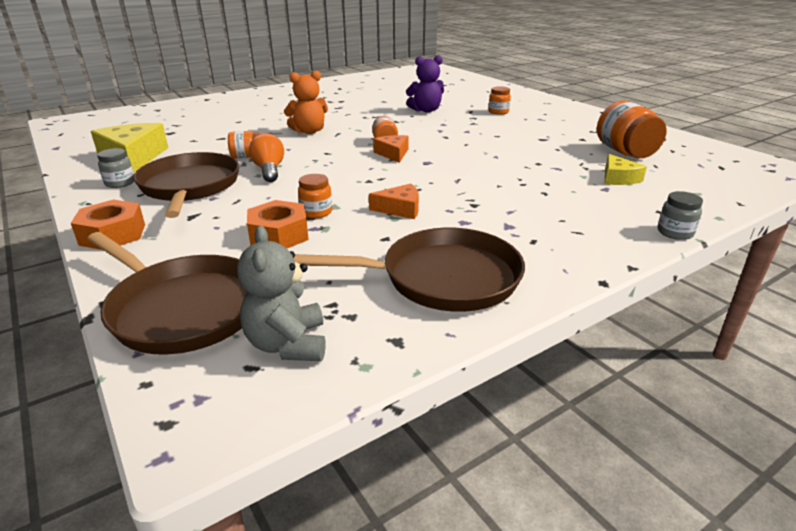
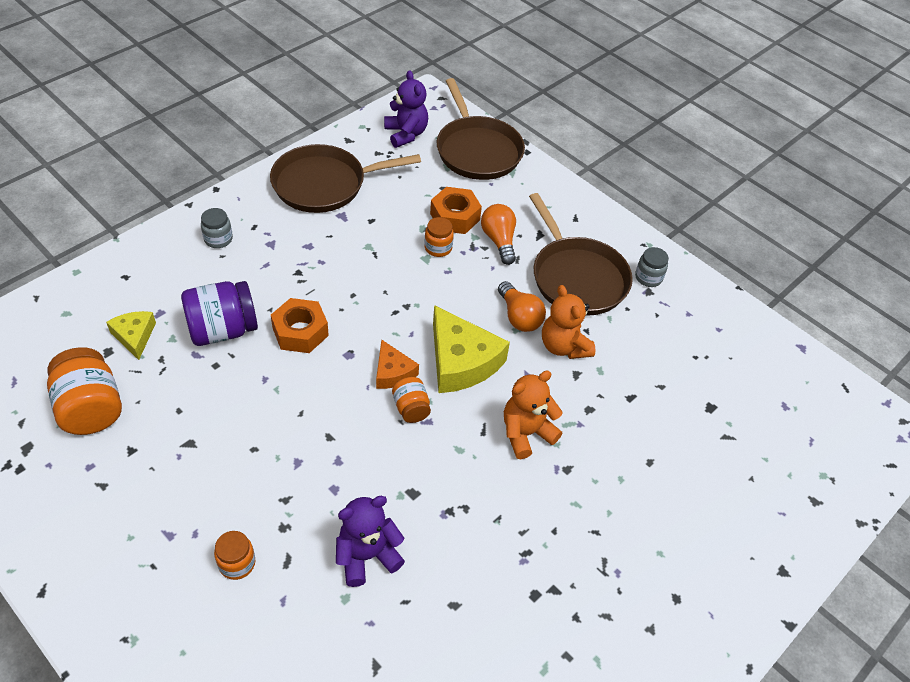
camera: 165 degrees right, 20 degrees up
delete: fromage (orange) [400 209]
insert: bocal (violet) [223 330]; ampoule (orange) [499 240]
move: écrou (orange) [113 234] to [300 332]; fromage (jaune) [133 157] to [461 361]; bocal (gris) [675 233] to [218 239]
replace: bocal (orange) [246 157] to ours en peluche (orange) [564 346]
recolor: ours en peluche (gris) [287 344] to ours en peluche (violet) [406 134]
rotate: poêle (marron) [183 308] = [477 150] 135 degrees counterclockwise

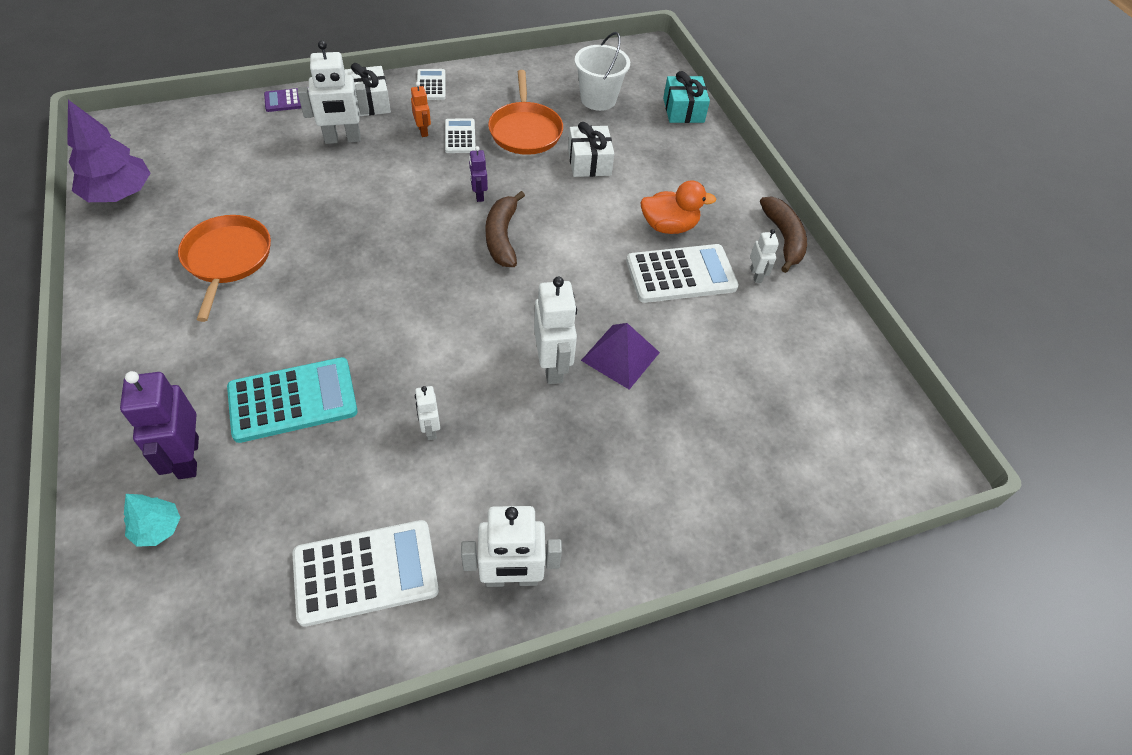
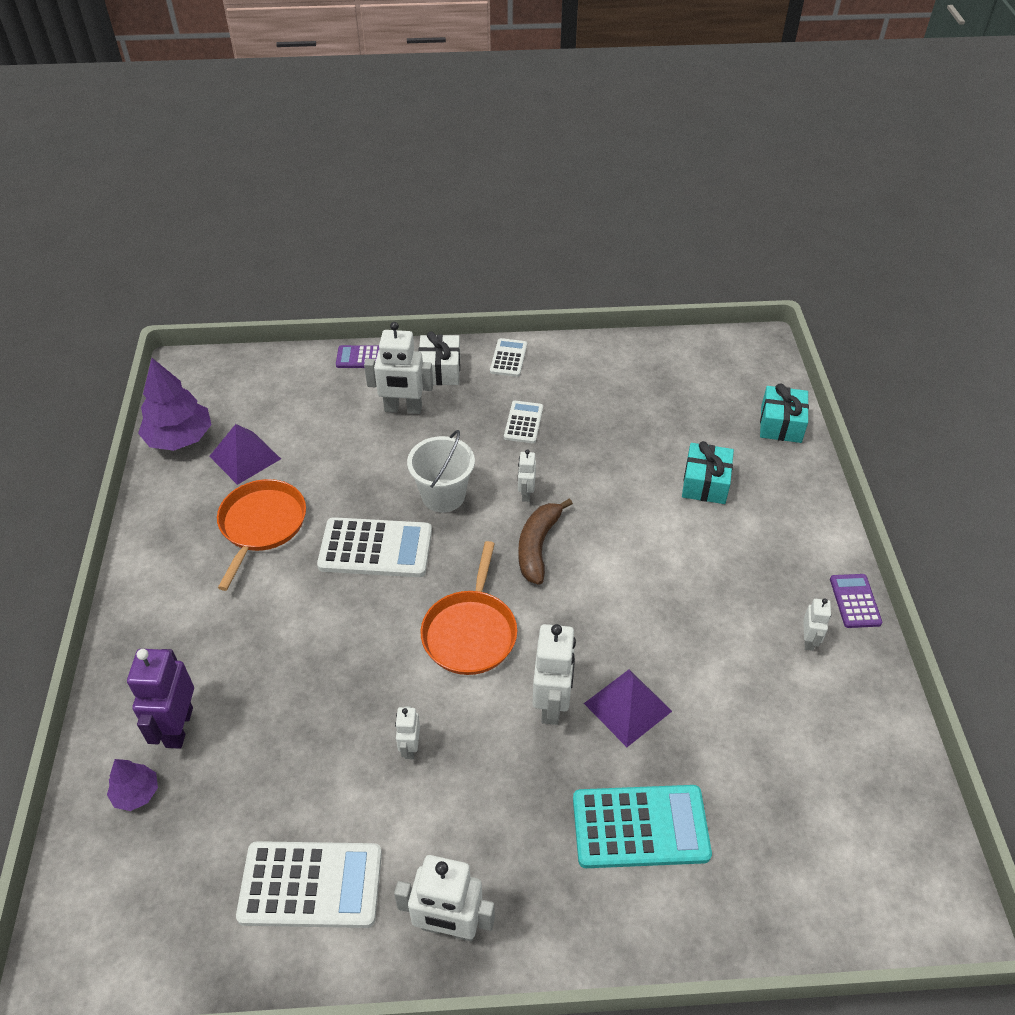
camera: 20 degrees right, 5 degrees down
delete: robot (orange) [423 131]; cadeau (blanc) [589 162]; canard (orange) [669 226]
insert: pyramide (violet) [245 457]; cadeau (turquoise) [705 483]
move: calculatrice (turquoise) [293 400] to [640 827]; poêle (orange) [525 130] to [470 632]; seau (blanc) [598 99] to [443 496]; calculatrice (blanc) [681 274] to [375 548]
replace: banane (marron) [783 238] to calculatrice (violet) [855 601]
recolor: arbre (turquoise) [157 528] to arbre (violet) [136 793]; robot (violet) [479 195] to robot (blanc) [526 493]

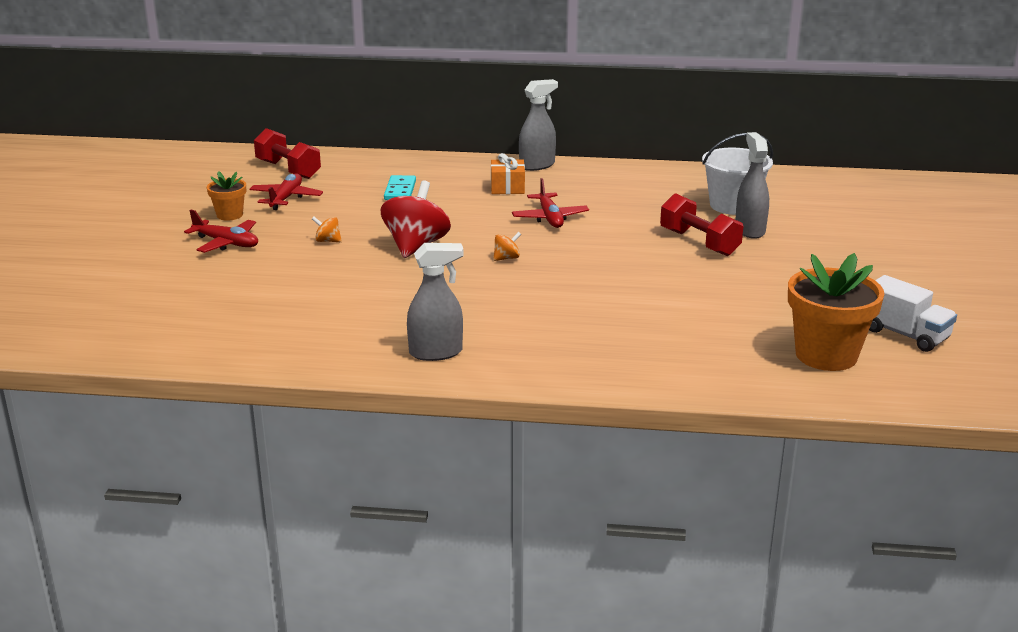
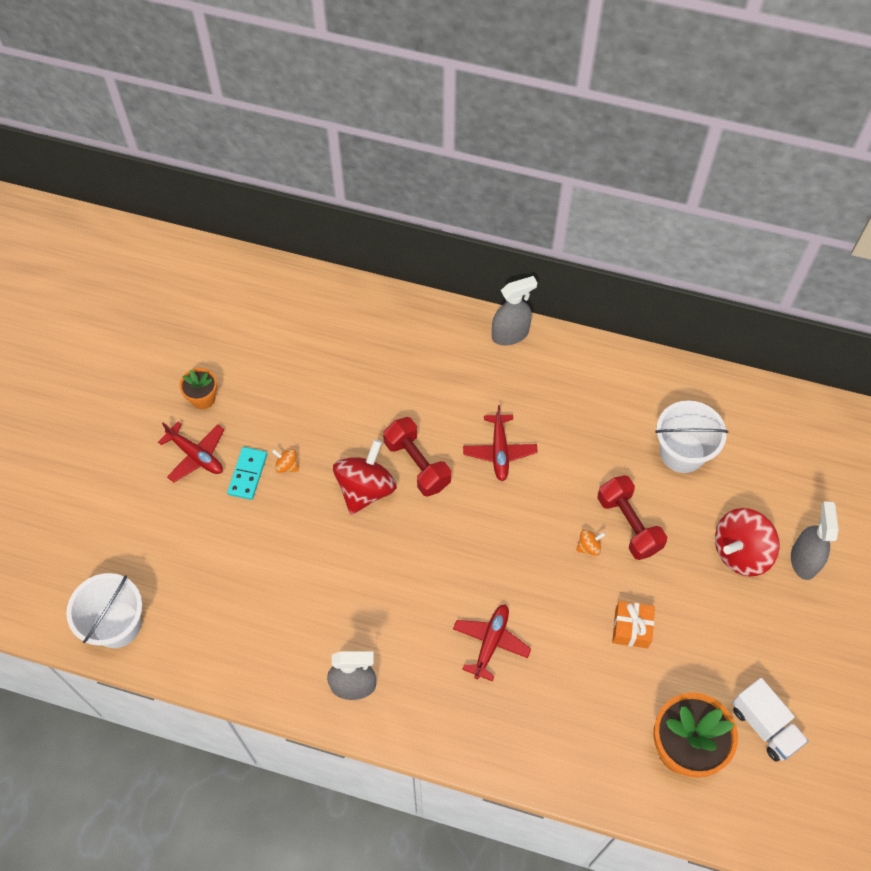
camera: 10 degrees right, 35 degrees up
insert: seau (blanc) [116 624]; toupie (rouge) [740 552]
move: avion (rouge) [286 198] to [491 642]; haltère (rouge) [288 170] to [417 464]; domino (turquoise) [400 191] to [248 474]; cadeau (orange) [507 187] to [631 628]; toupie (orange) [506 258] to [588 546]; vaporisateur (gris) [749 230] to [804 560]

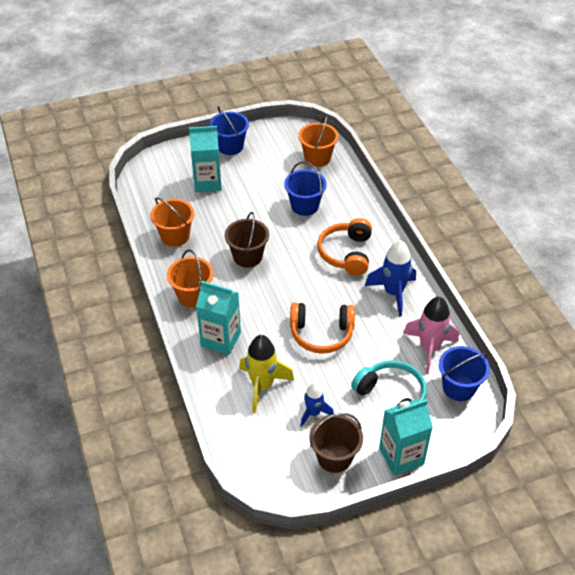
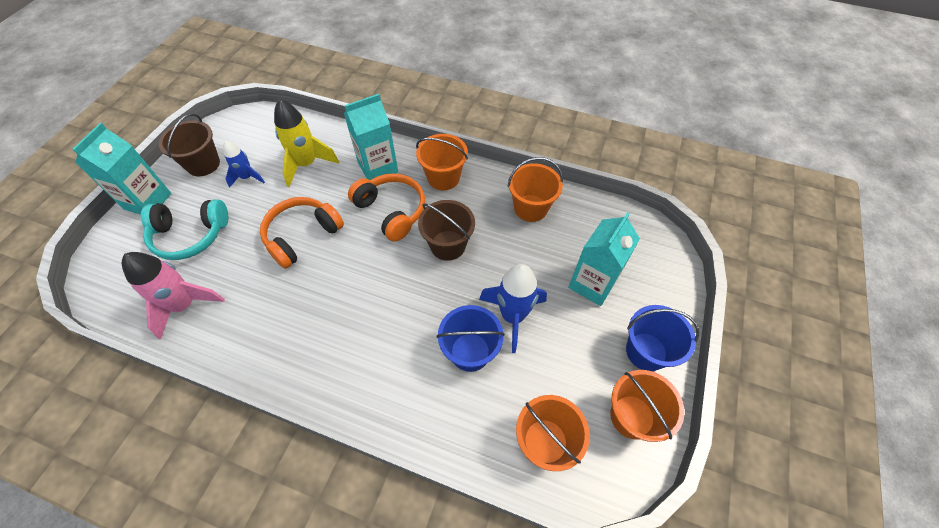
camera: 130 degrees right, 10 degrees up
delete: seau (bleu) [459 387]
insert: seau (orange) [632 416]
move: casque audio (orange) [346 253] to [391 211]; fusée (bleu) [393 293] to [513 316]

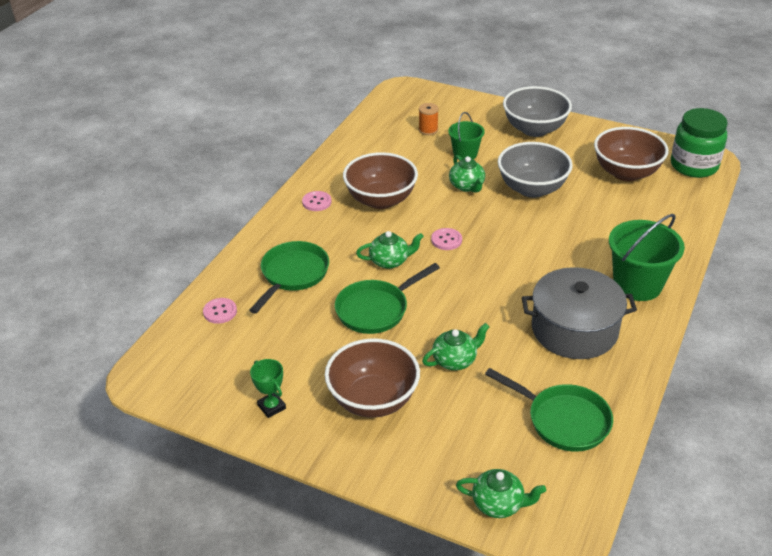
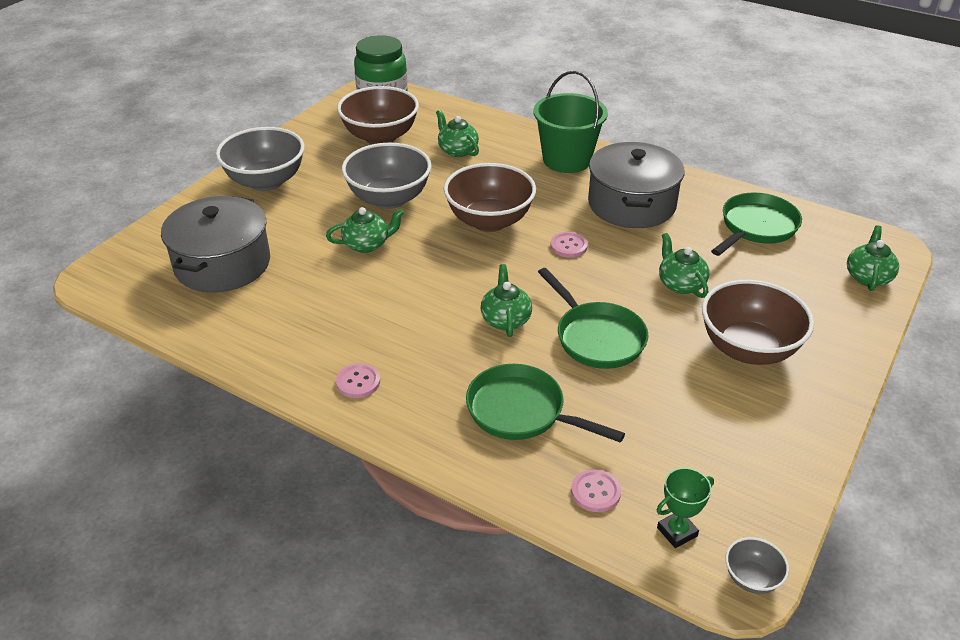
camera: 85 degrees left, 0 degrees up
delete: seau (vert) [465 154]
insert: théière (vert) [457 150]; bol (gris) [751 578]
move: trophée (vert) [271 407] to [677 532]; bol (marron) [380 200] to [489 221]; bouton (rose) [446 240] to [568 246]
replace: bobine (orange) [428 130] to marmite (gris) [222 264]

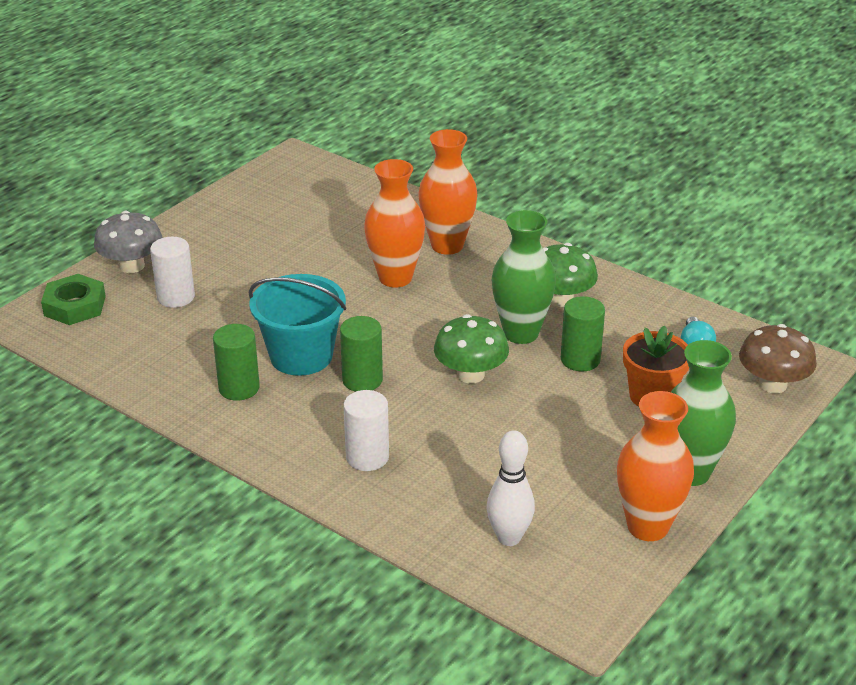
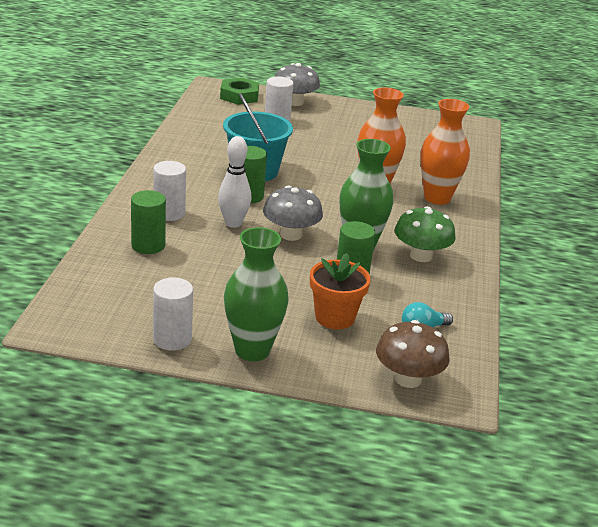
camera: 60 degrees right, 5 degrees down
move: cylindre (vert) [239 388] to [148 245]; quille (blanc) [509 537] to [233 223]
replace: vase (orange) [647 526] to cylindre (blanc) [172 339]
recolor: champignon (vert) [470 374] to champignon (gris) [290 234]

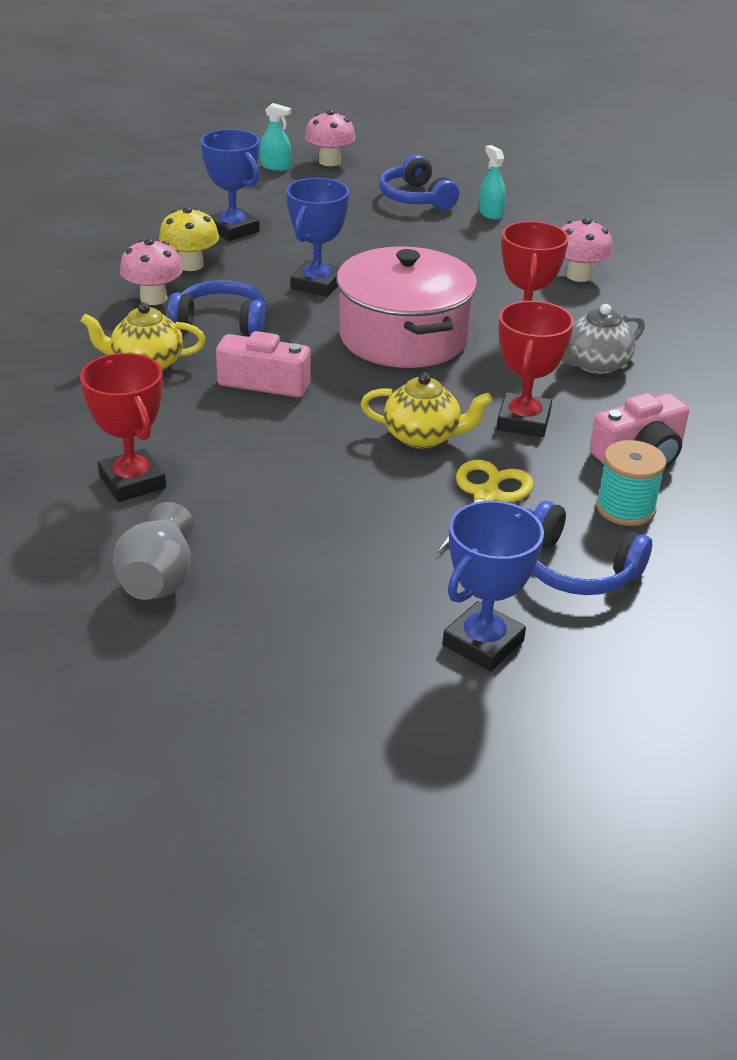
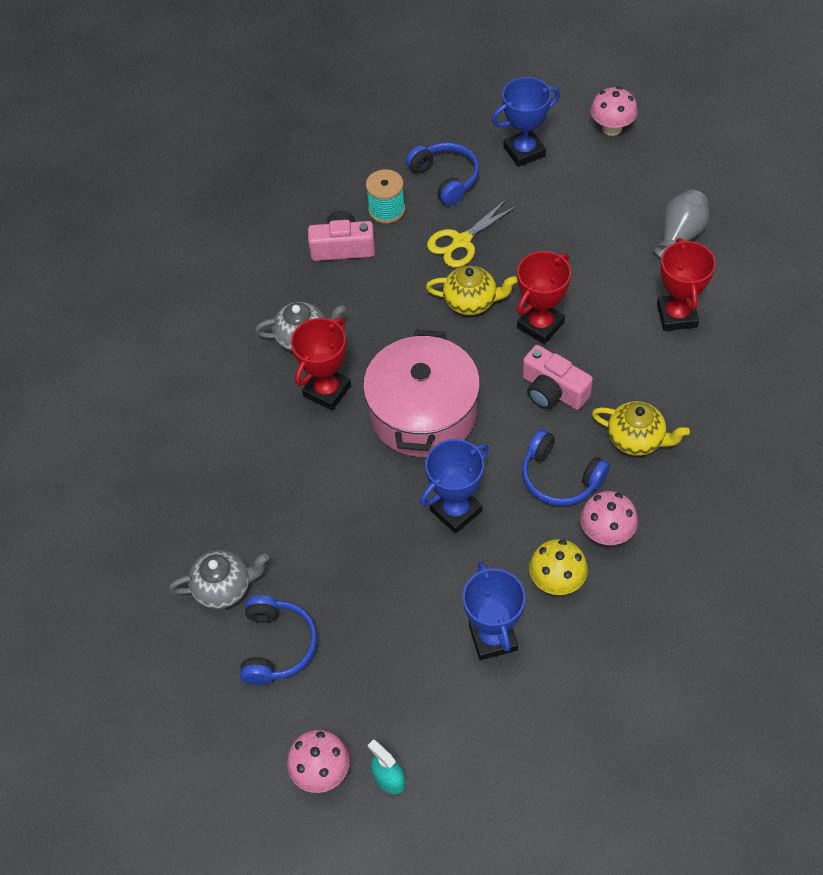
camera: 150 degrees left, 20 degrees up
move: trophée (rouge) [523 421] to [540 325]; champignon (rose) [578 275] to [611 128]
replace: vaporisateur (turquoise) [491 213] to théière (gris) [224 587]
rotate: théière (jaune) [422 436] = [471 302] 150 degrees clockwise

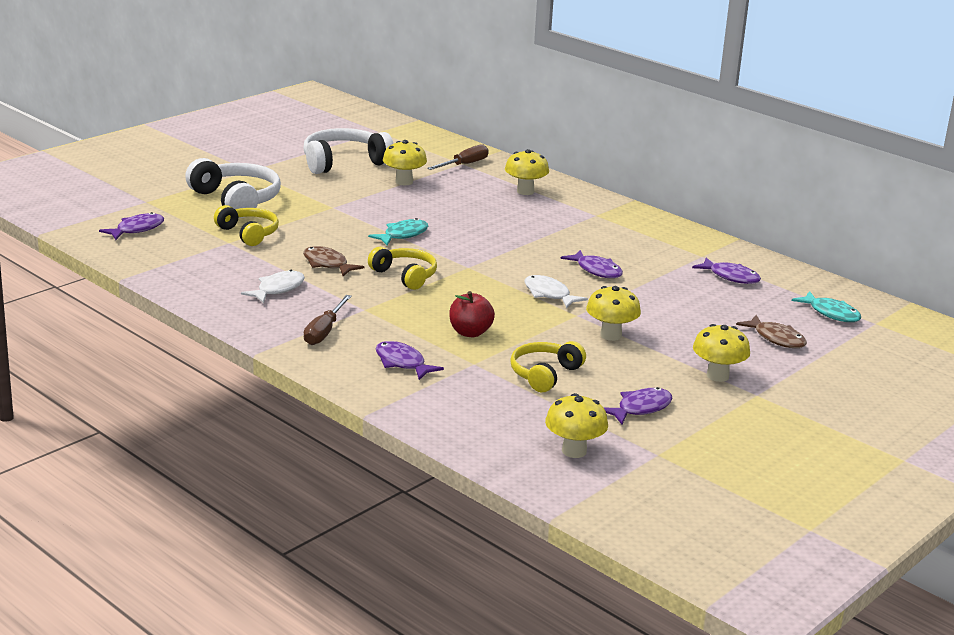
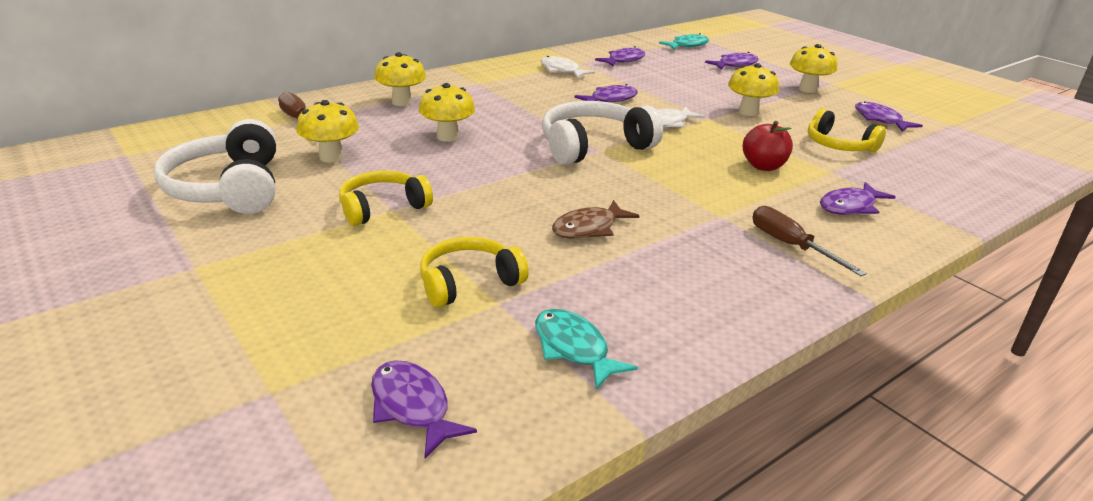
camera: 80 degrees left, 5 degrees up
move: casque audio (blanc) [236 200] to [594 146]; poisson (blanc) [278 289] to [562 71]; poisson (turquoise) [403 235] to [574 348]; casque audio (jaune) [405 276] to [383 208]; champignon (jaune) [574 451] to [447 137]
recolor: poisson (marron) [776 338] to poisson (violet) [735 65]
rotate: tournevis (marron) [324 331] = [790 245] 150 degrees counterclockwise

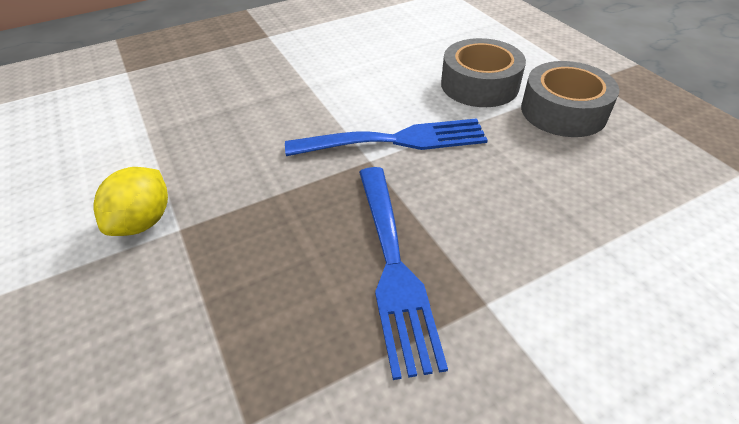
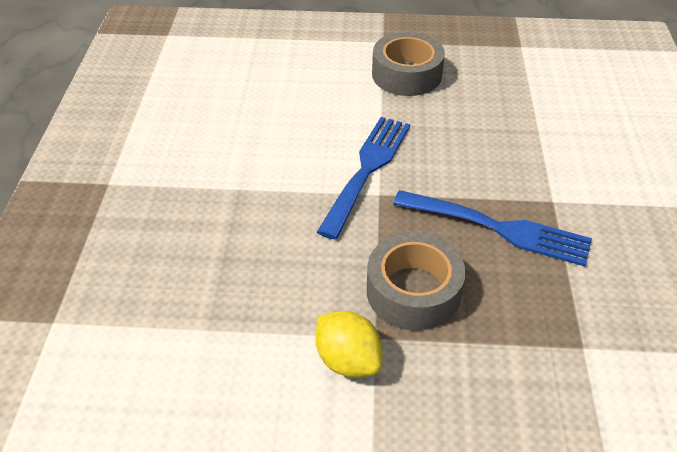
camera: 60 degrees left, 0 degrees up
move: ruban adhésif (gris) [479 85] to [413 291]

